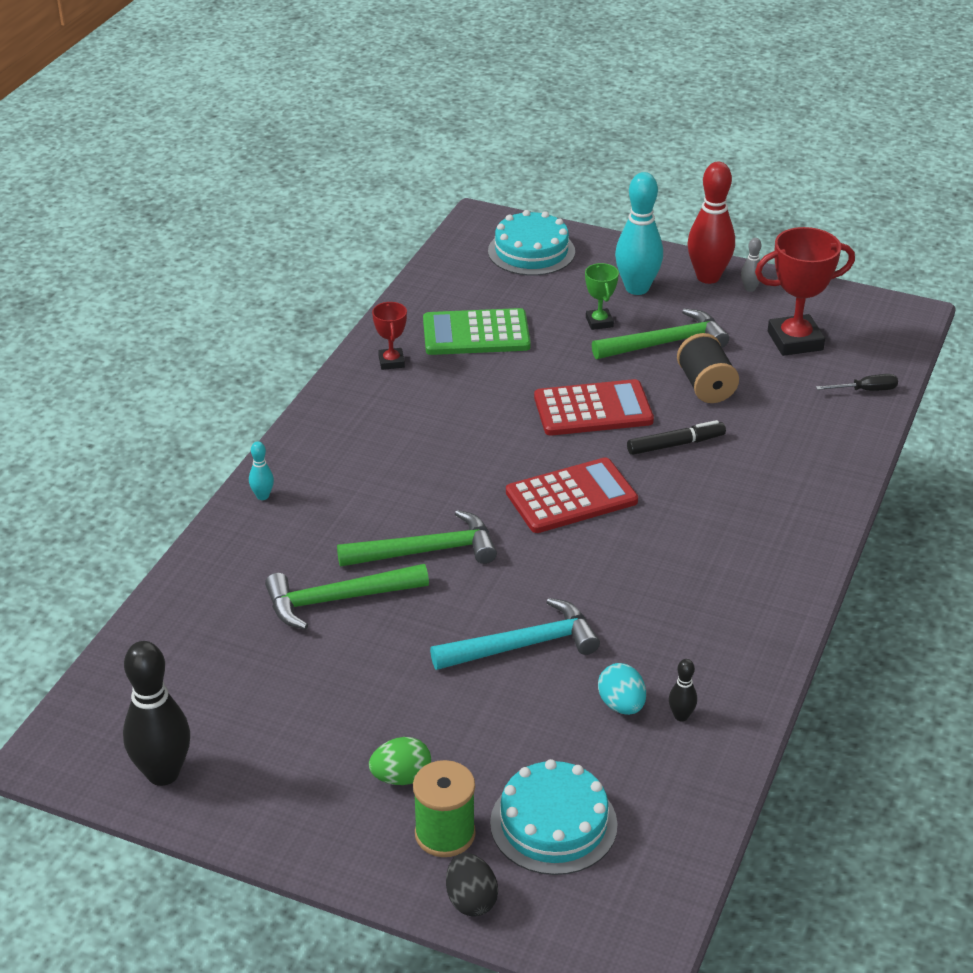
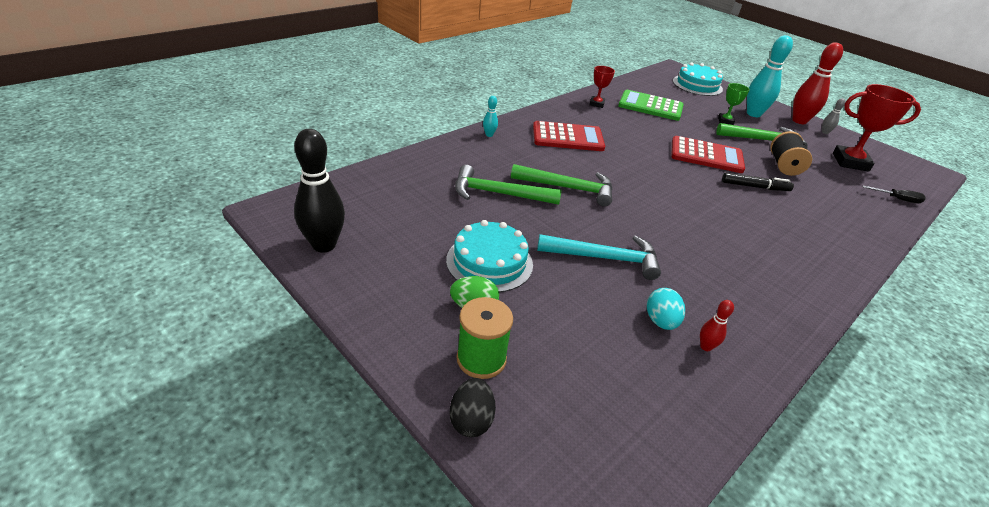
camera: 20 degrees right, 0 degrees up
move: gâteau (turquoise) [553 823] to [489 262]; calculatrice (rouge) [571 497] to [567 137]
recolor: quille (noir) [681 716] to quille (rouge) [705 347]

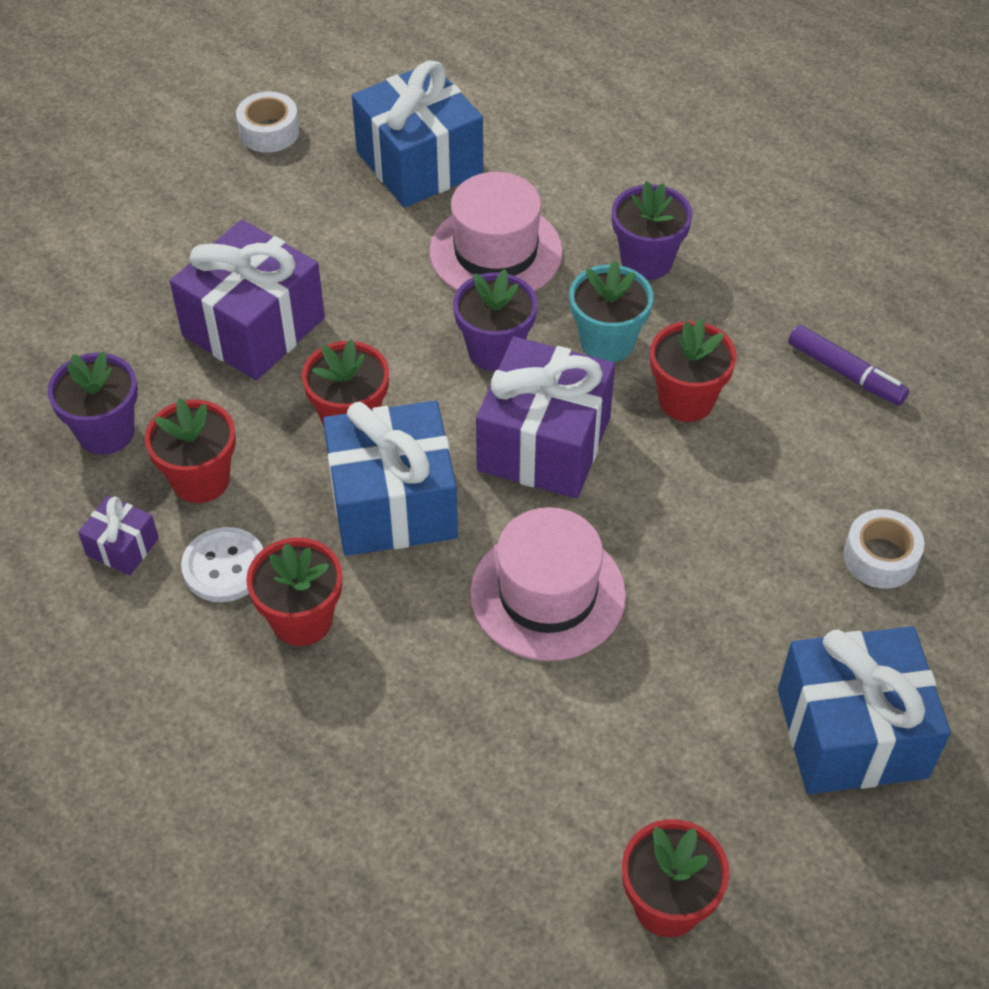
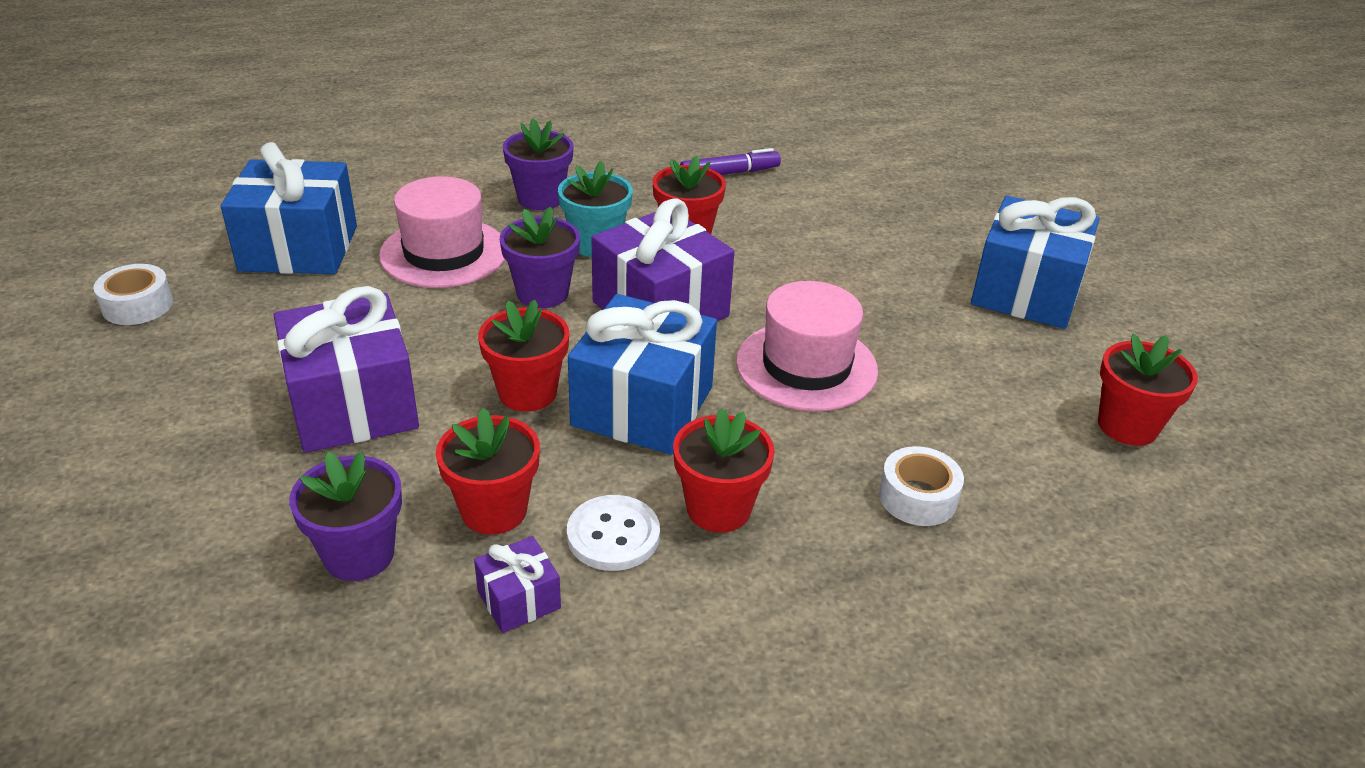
camera: 60 degrees left, 15 degrees down
move: ruban adhésif (blanc) [880 557] to [917 497]

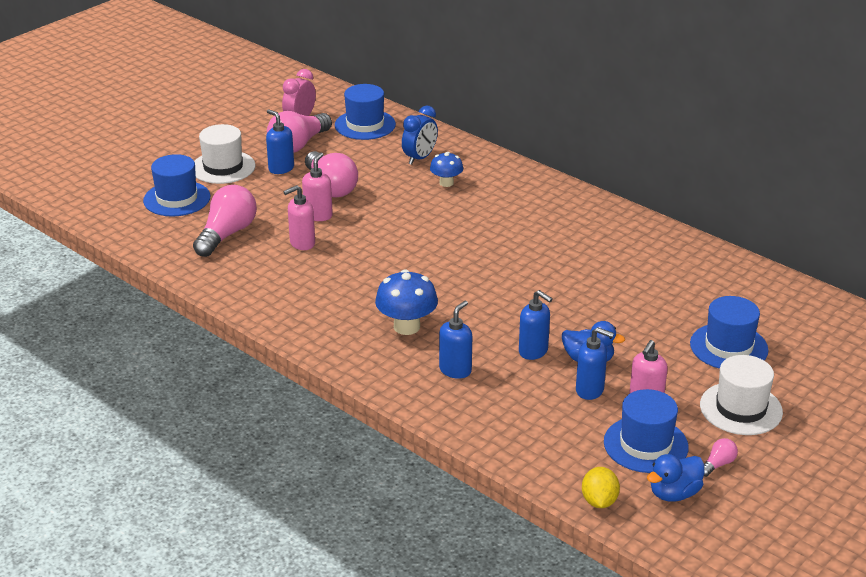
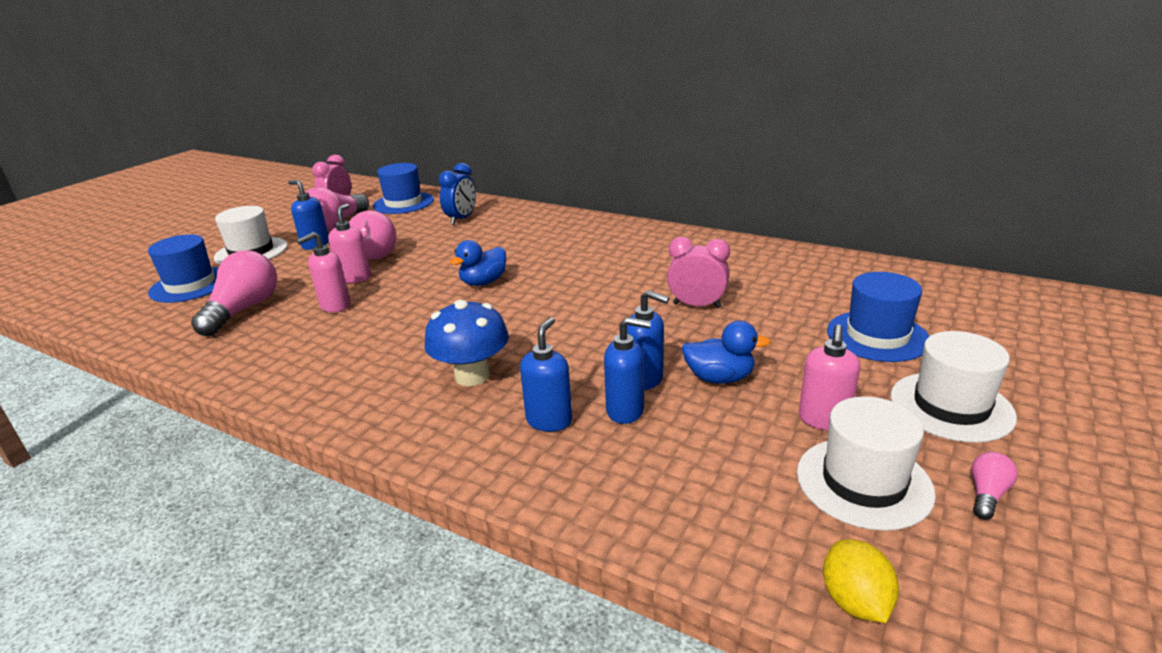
camera: 10 degrees left, 5 degrees down
delete: champignon (bleu) [446 183]
insert: réveil (rose) [697 305]
move: distributeur de savon (bleu) [590 390] to [626 411]; canard (bleu) [674 493] to [483 282]
recolor: chapeau (bleu) [645 444] to chapeau (blanc) [863 482]

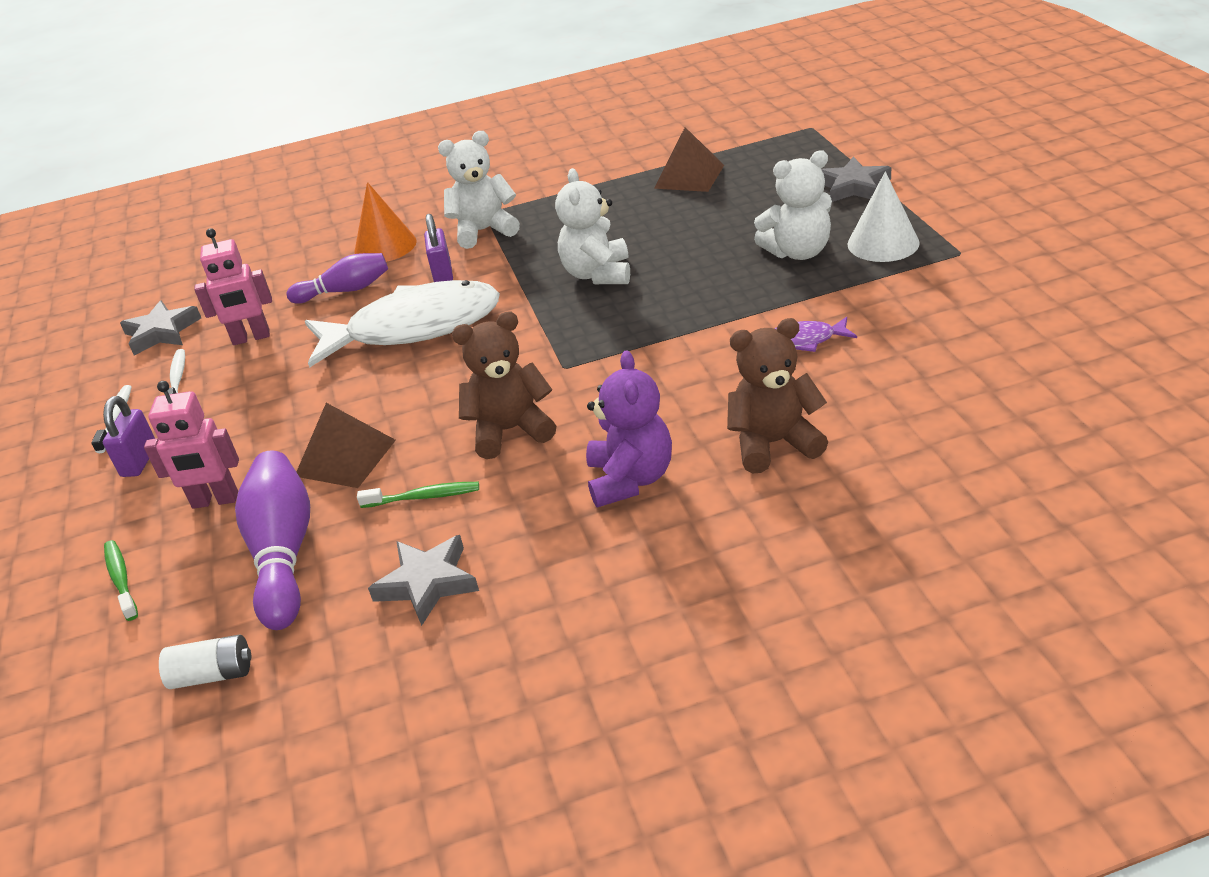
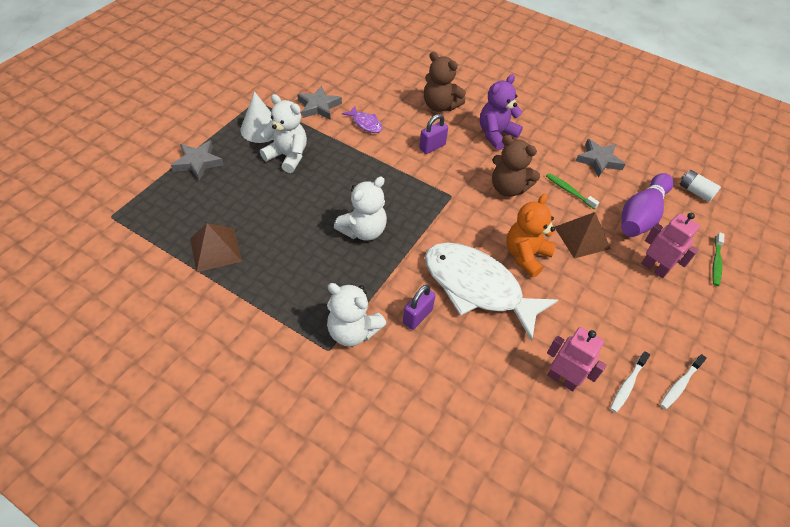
camera: 140 degrees left, 15 degrees up
delete: quille (violet) [345 290]; cône (orange) [385 246]
insert: ours en peluche (orange) [526 255]
move: cadenas (violet) [139 461] to [432 147]; étoile (gris) [162 332] to [319 106]

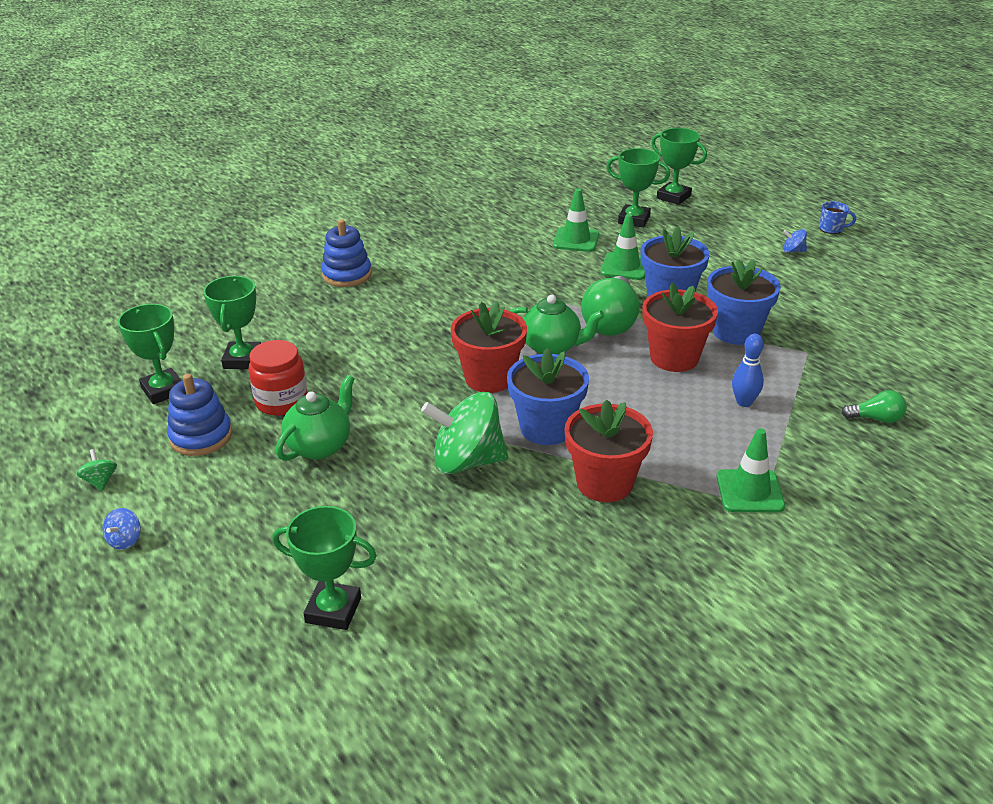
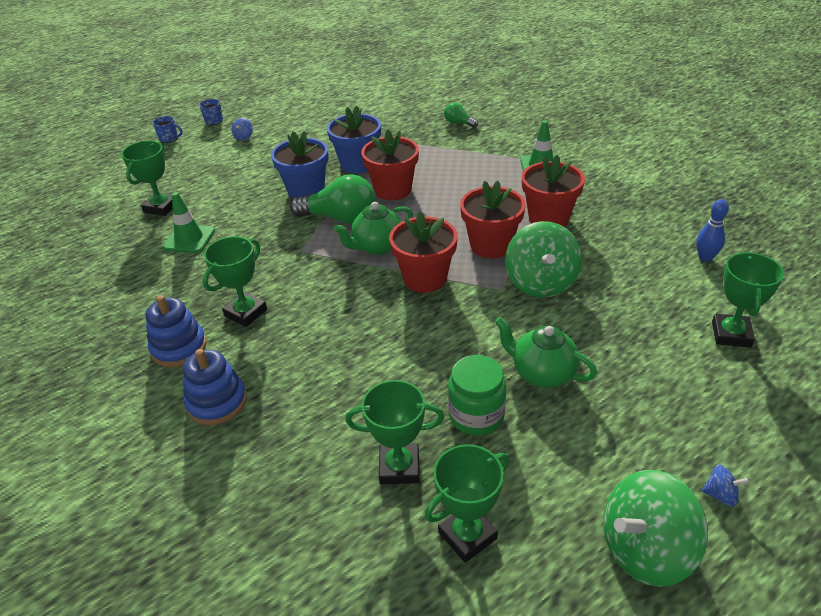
camera: 90 degrees left, 5 degrees up
delete: cône de chantier (vert) [625 267]
insert: tasse (bleu) [169 138]
move: jouet à empiler (bleu) [201 437] to [179 347]; trophée (vert) [673 197] to [246 313]; quille (bleu) [744 402] to [705 258]
recolor: bocal (rouge) [281 401] to bocal (vert) [476 415]; pot de fleurs (bleu) [546 428] to pot de fleurs (rouge) [491 245]
rotate: théière (vert) [552 347] = [377 247] 135 degrees counterclockwise; ampoule (vert) [876 418] = [458 123] 60 degrees counterclockwise
resize: toupie (vert) [100 481] = [645 549] x2.42

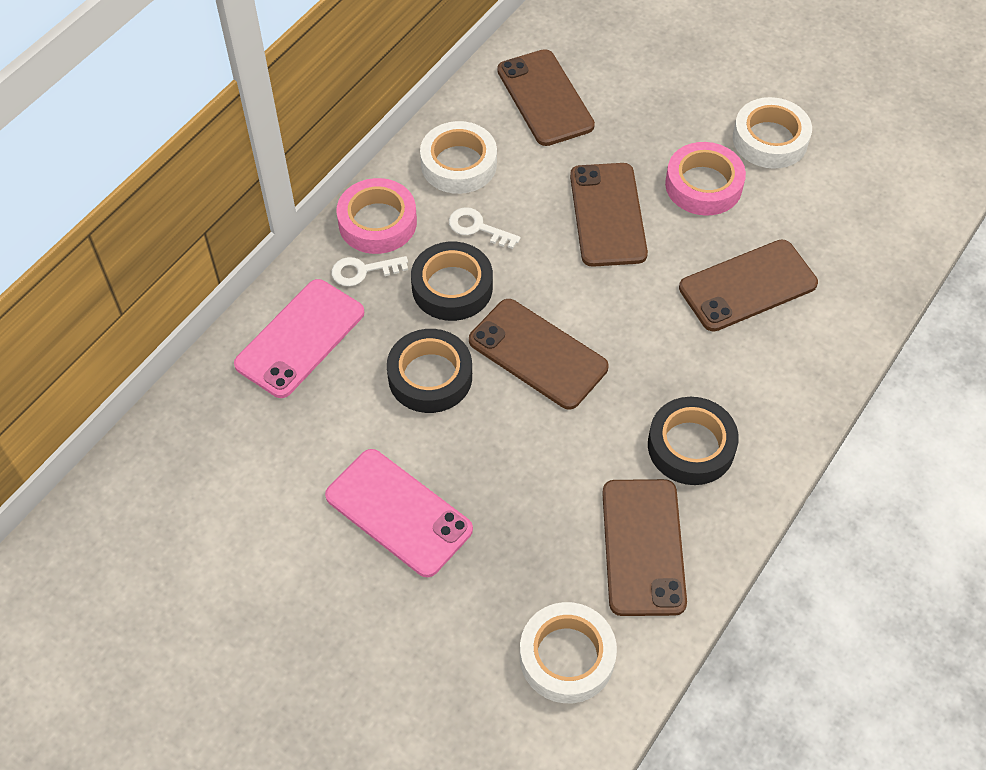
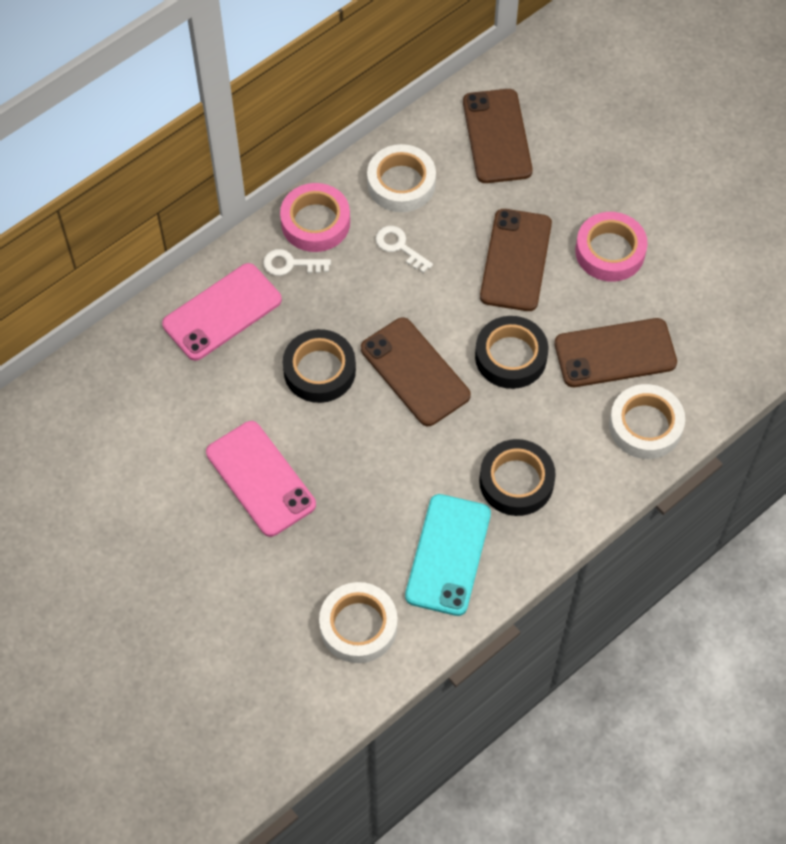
camera: 15 degrees right, 5 degrees up
move: ruban adhésif (noir) [452 287] to [511 356]; ruban adhésif (blanc) [770 139] to [645 426]
recolor: téléphone (marron) [643 547] to téléphone (turquoise) [448 555]

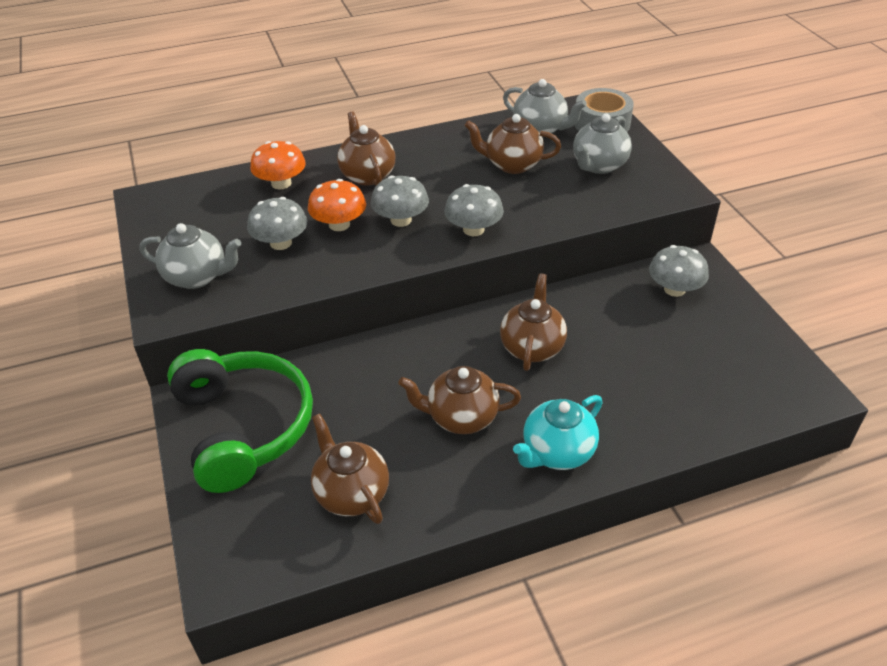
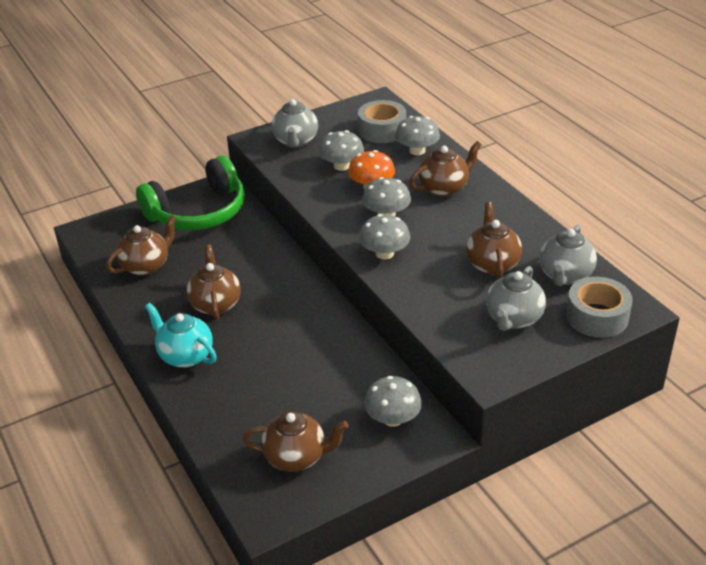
camera: 80 degrees right, 5 degrees down
insert: ruban adhésif (gris) [382 130]
move: théière (marron) [532 347] to [296 457]
recolor: champignon (orange) [281 183] to champignon (gris) [417 150]
rotate: théière (gris) [599 165] = [513 319] 90 degrees counterclockwise

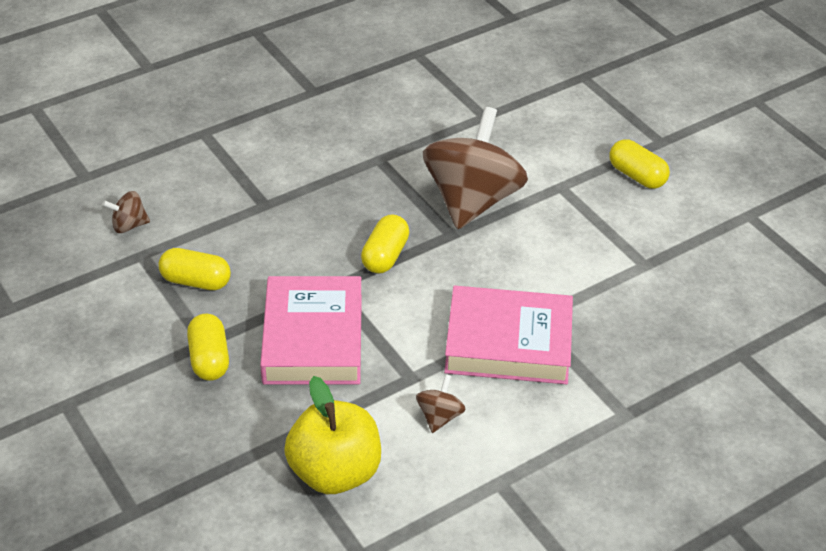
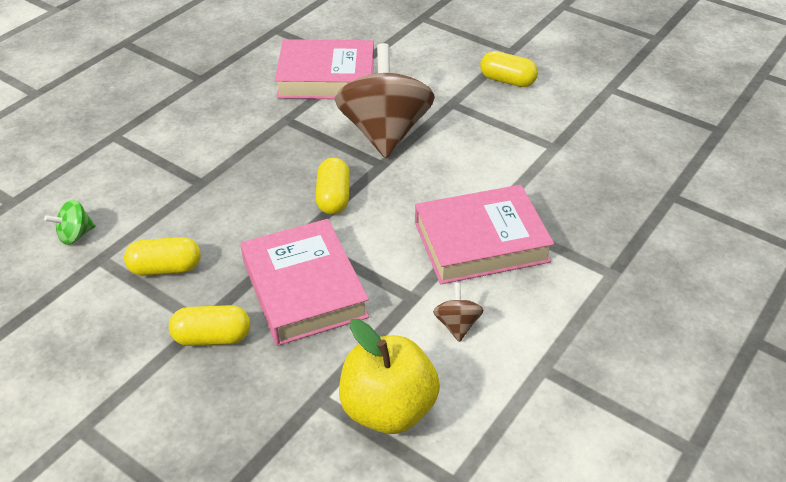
camera: 20 degrees left, 0 degrees up
insert: livre (rose) [326 77]
recolor: toupie (marron) [129 225] to toupie (vert) [75 235]
rotate: gélule (jaune) [209 359] = [212 337] 60 degrees counterclockwise

